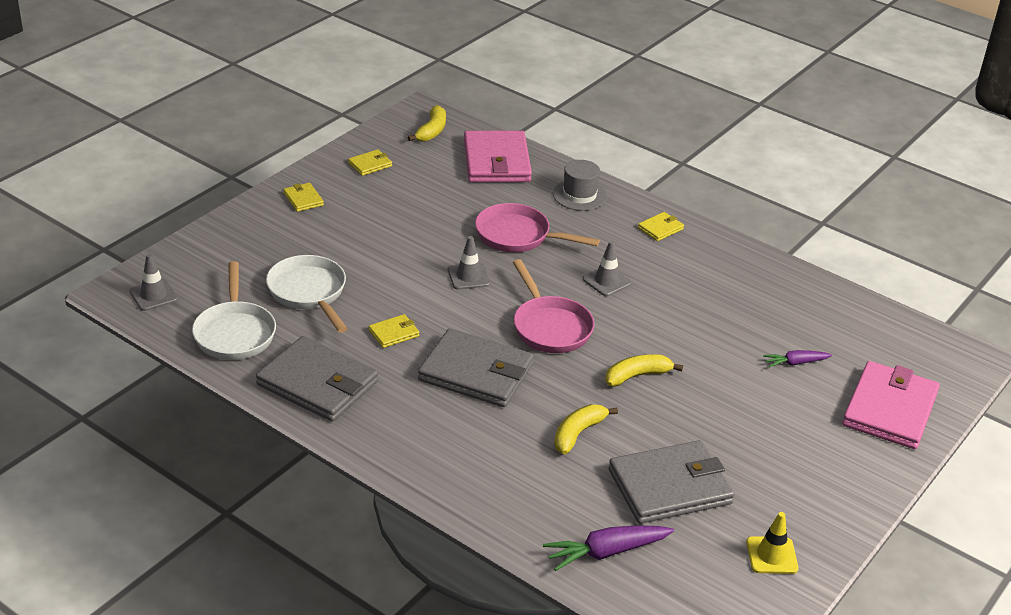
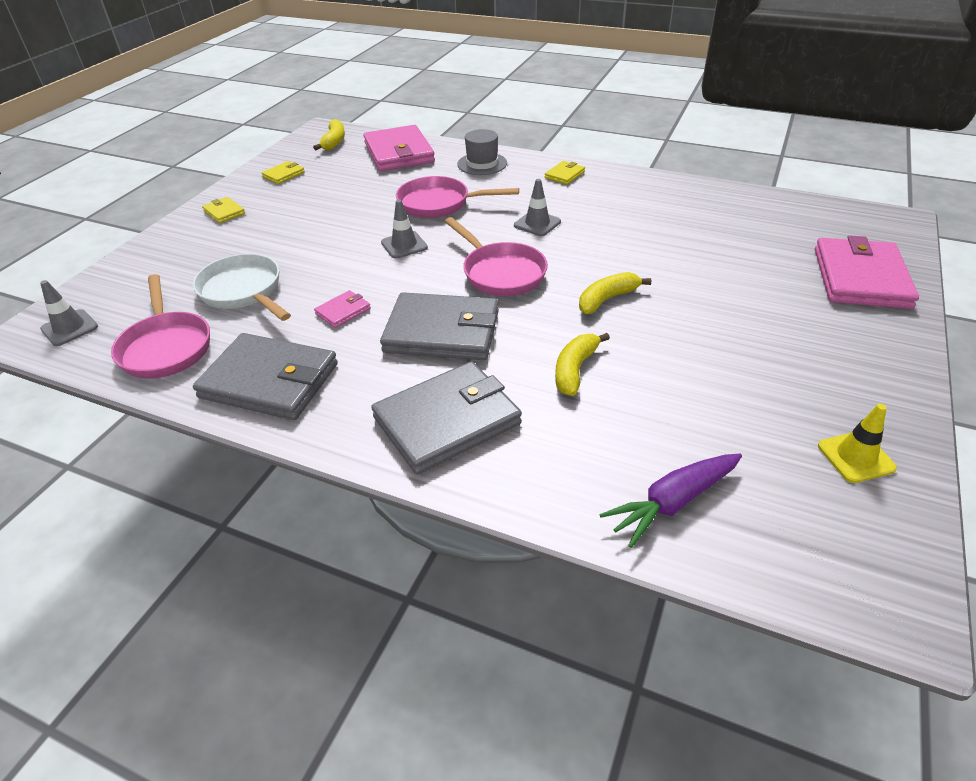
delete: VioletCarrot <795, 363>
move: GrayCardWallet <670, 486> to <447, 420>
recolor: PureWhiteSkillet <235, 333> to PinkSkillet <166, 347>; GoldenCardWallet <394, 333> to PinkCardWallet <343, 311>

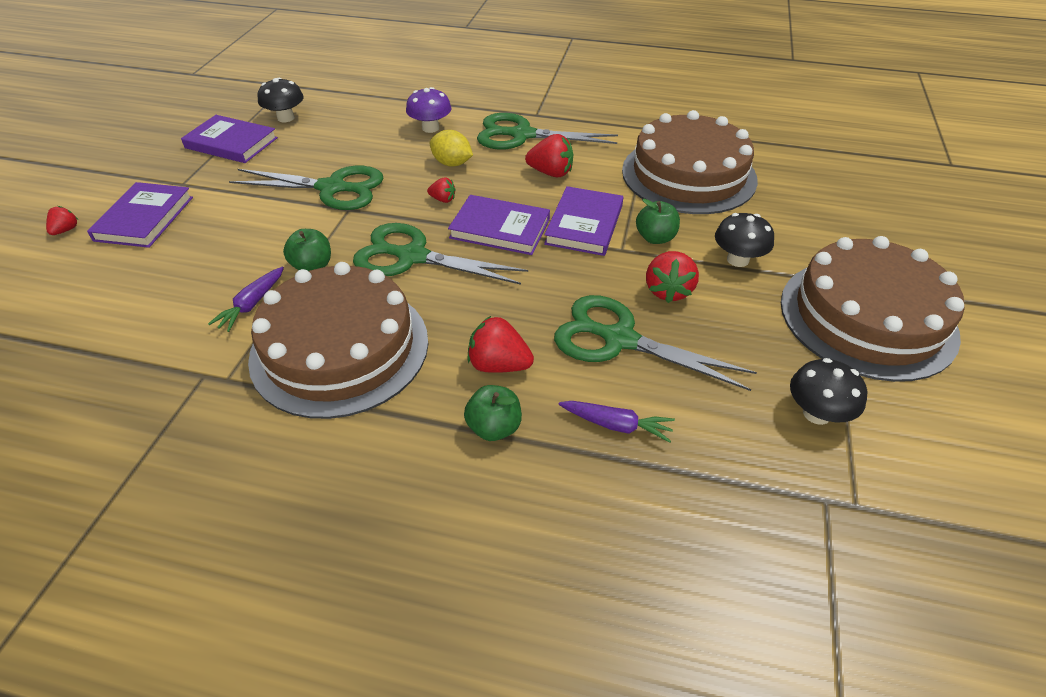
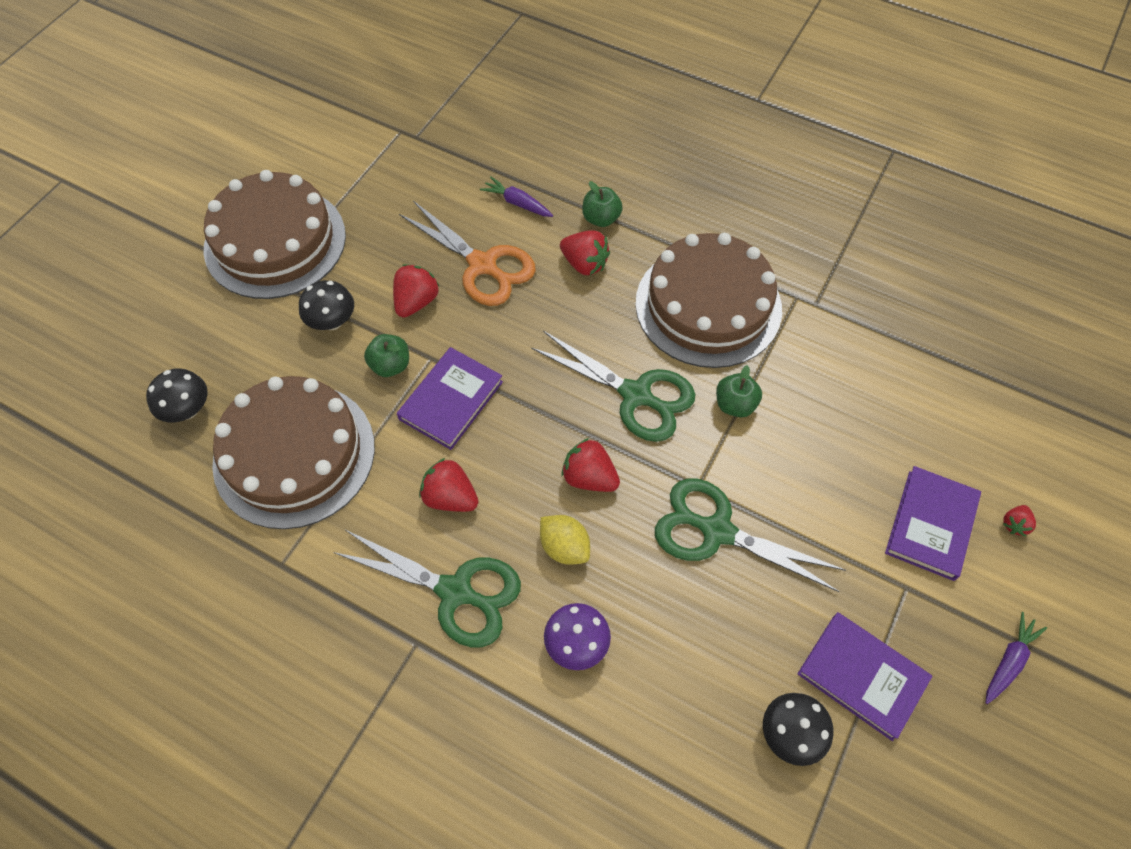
delete: VioletHardback <500, 228>
move: EbonyToadstool <816, 413> to <187, 409>; VioletCarrot <252, 304> to <1008, 661>
recolor: LeafGreenShears <619, 339> to BrightOrangeShears <482, 265>
resize: RedStrawberry <443, 199> = <589, 477> x1.77

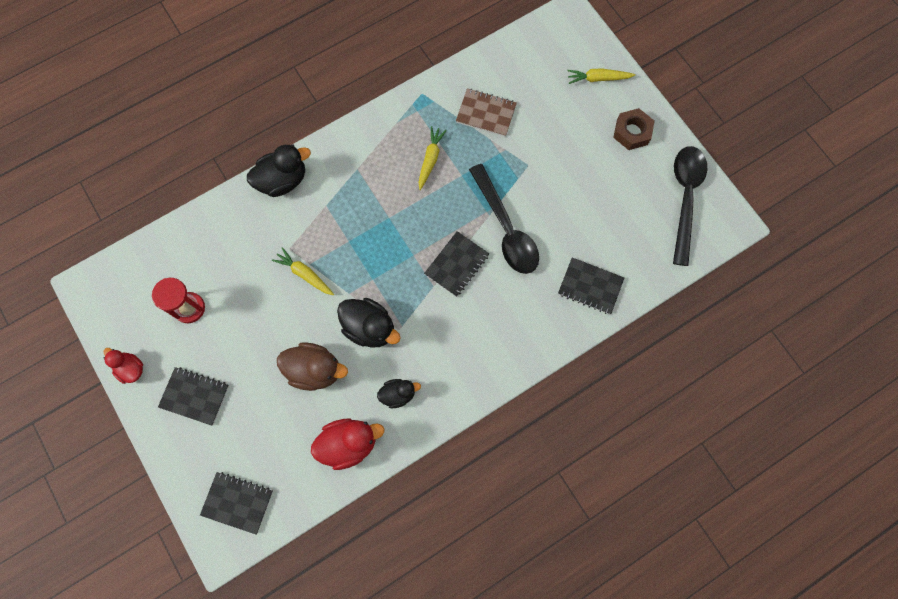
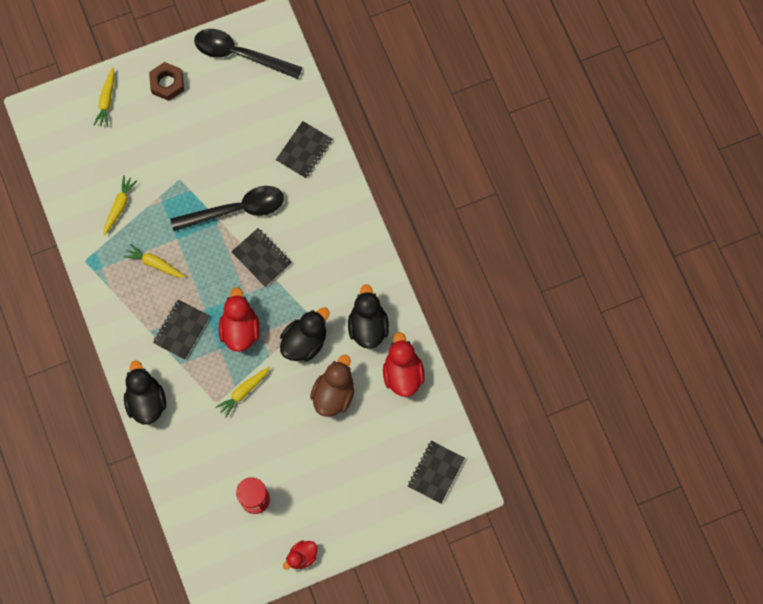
insert: RedDuck <240, 329>
move: EbonyExerciseBook <195, 396> to <181, 330>
replace: DarkBrownExerciseBook <486, 113> to GoldenCarrot <119, 206>
resize: EbonyDuck <398, 394> = <368, 326> x1.65

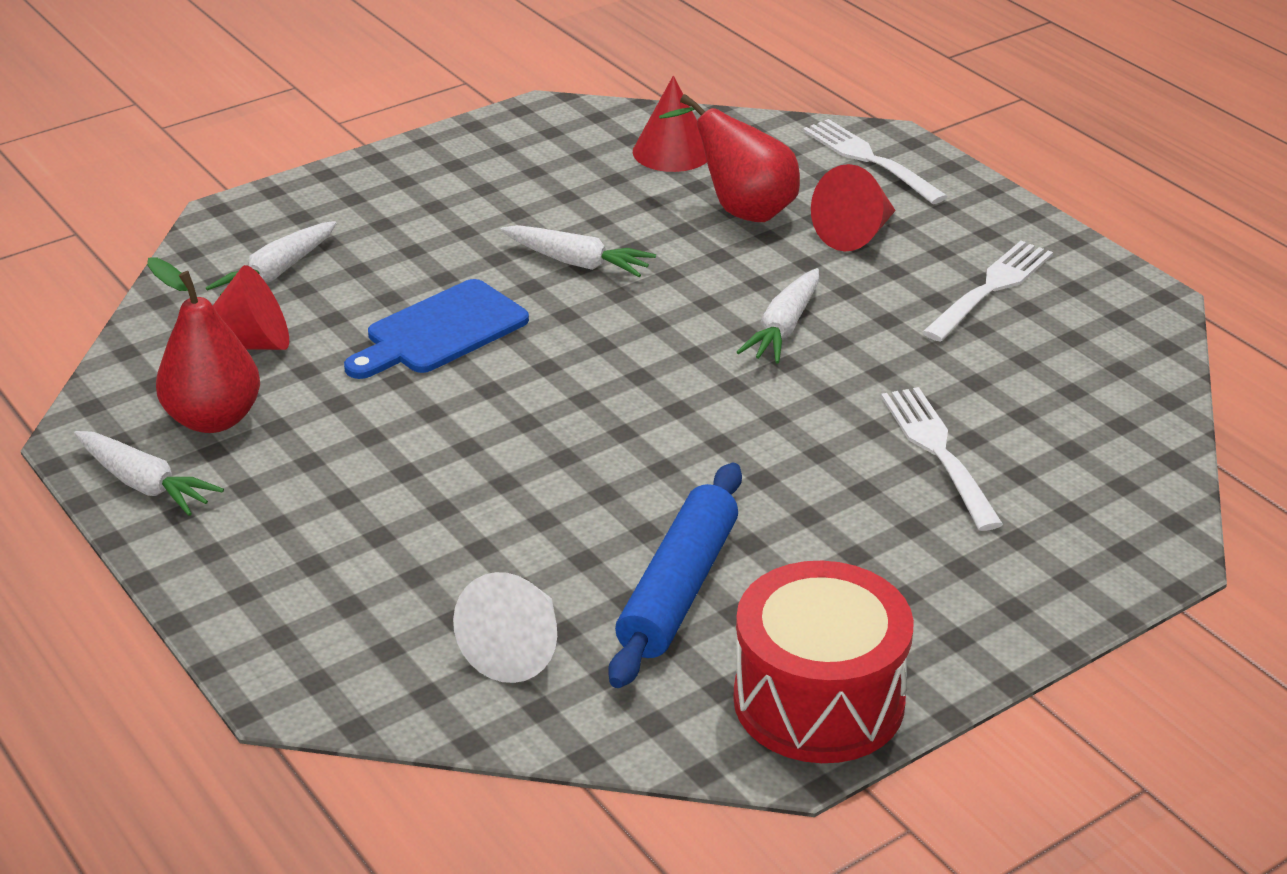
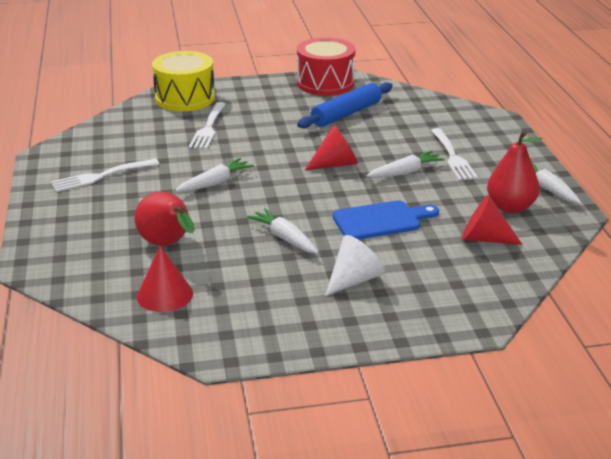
insert: GoldenSnareDrum <185, 98>
move: RedCone <856, 234> to <335, 164>; PureWhiteCone <517, 649> to <354, 280>; PureWhiteCarrot <276, 273> to <405, 172>; PureWhiteDinnerFork <869, 159> to <452, 156>

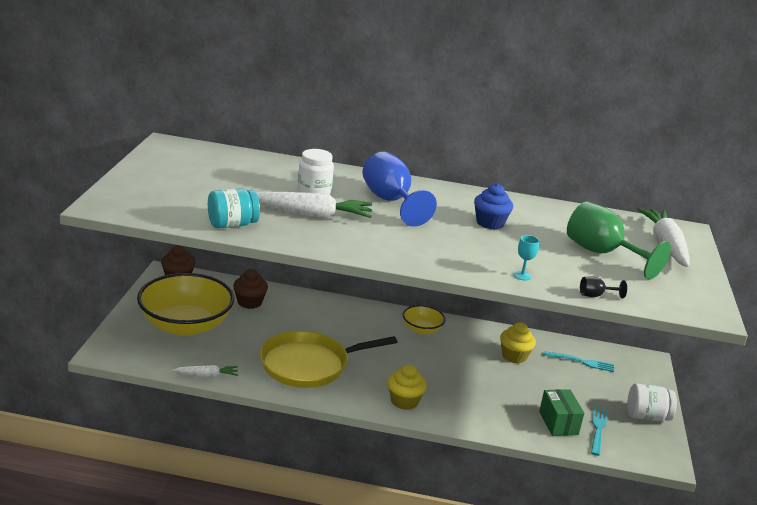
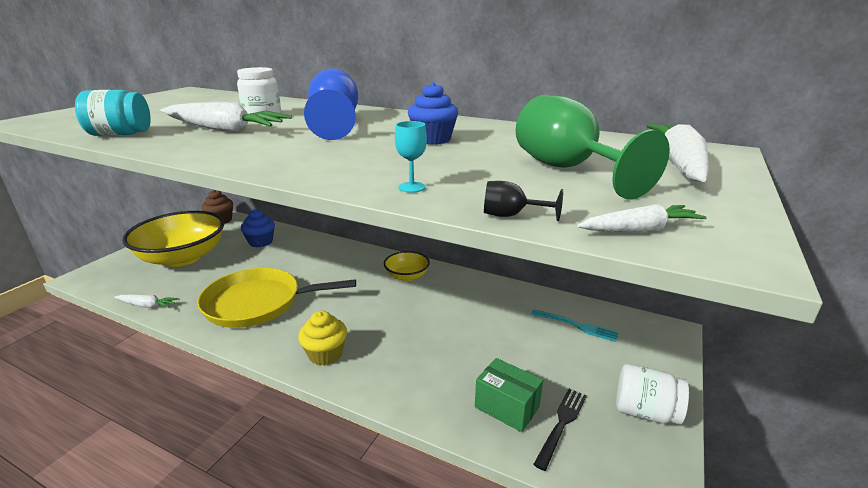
delete: GoldenCupcake <514, 356>
insert: PureWhiteCarrot <640, 230>
recolor: DarkBrownCupcake <249, 302> to BlueCupcake <260, 242>; TurquoiseDinnerFork <598, 429> to EbonyDinnerFork <561, 424>
rotate: LeafGreenBox <558, 423> = <507, 407> 60 degrees counterclockwise

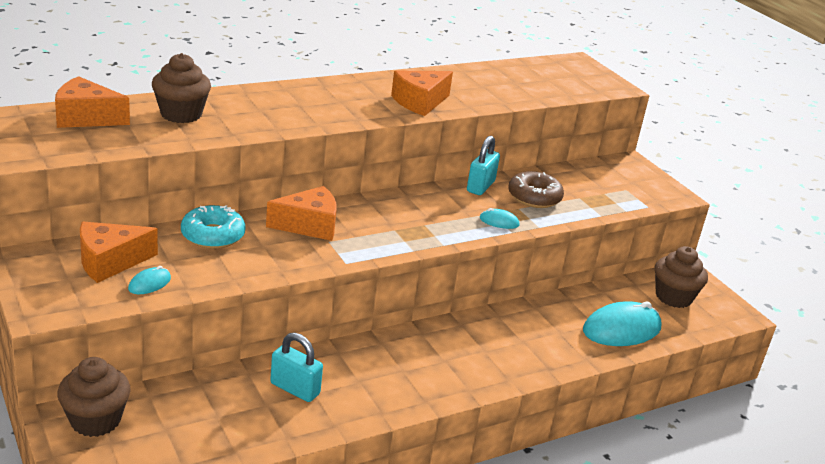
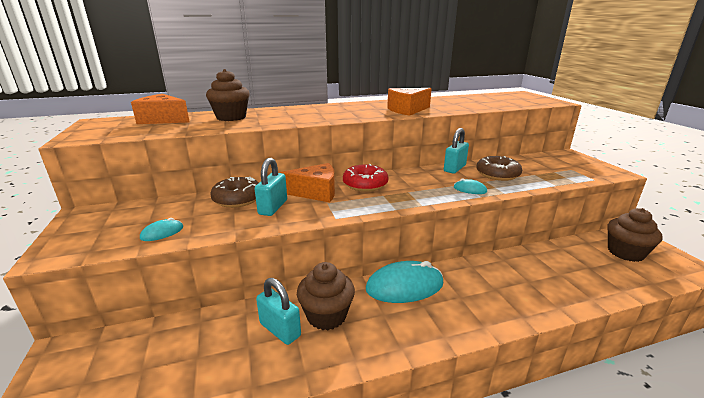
delete: BrightOrangeCheese <110, 262>
insert: TurquoiseSmallLock <273, 207>; RedGlazedDonut <365, 184>
move: DarkBrownCupcake <95, 420> to <326, 315>; TurquoiseComputerMouse <621, 329> to <404, 286>
recolor: TurquoiseGlazedDonut <213, 235> to DarkBrownGlazedDonut <237, 199>

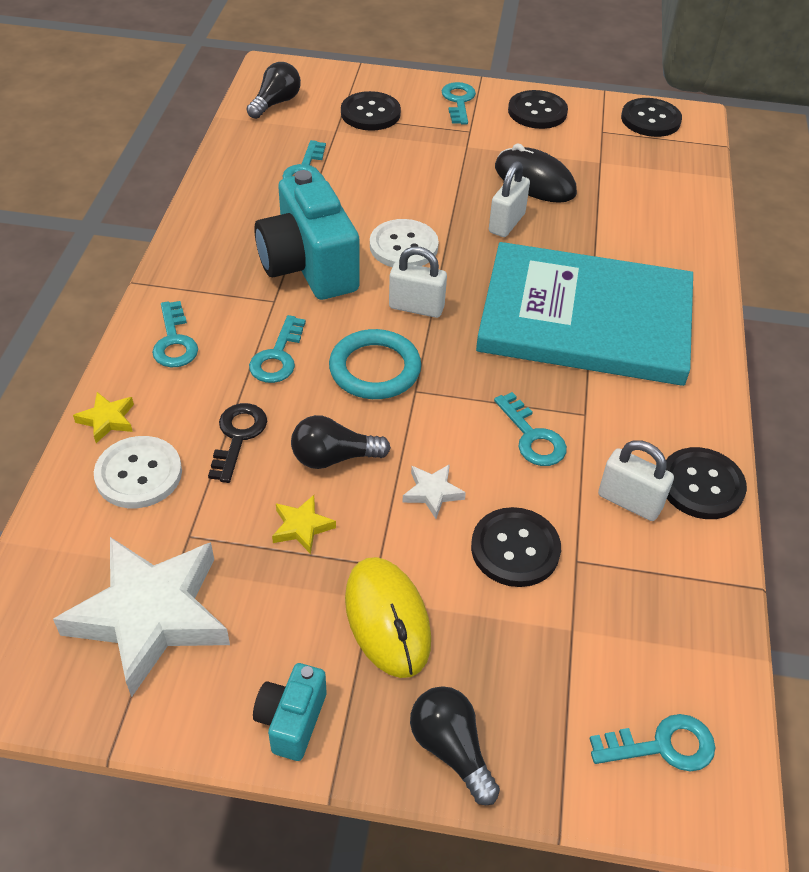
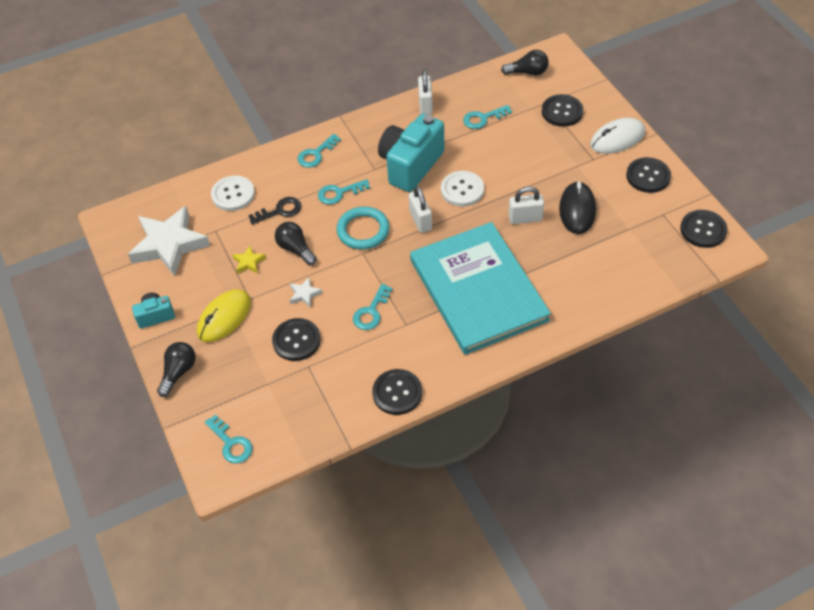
delete: GoldenStarShape <107, 420>
move: PureWhiteSmallLock <629, 502> to <425, 105>
replace: TurquoiseKey <458, 101> to PureWhiteComputerMouse <617, 138>

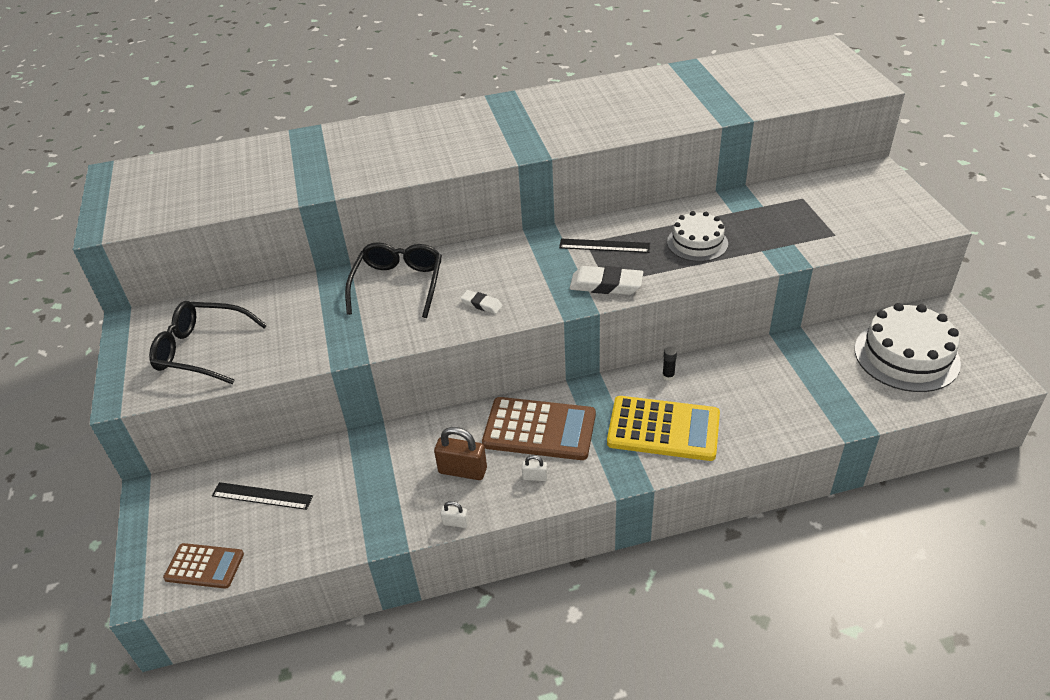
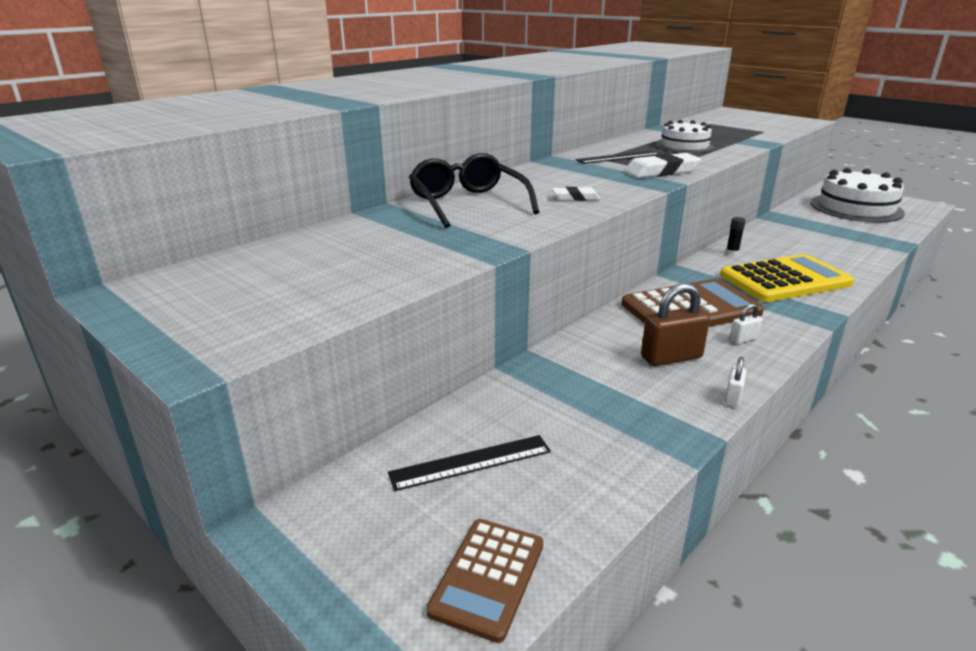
delete: EbonySpectacles <202, 350>
rotate: DarkBrownAddingMachine <204, 566> = <488, 577> 135 degrees clockwise; PureWhiteSmallLock <455, 523> = <732, 397> 45 degrees counterclockwise

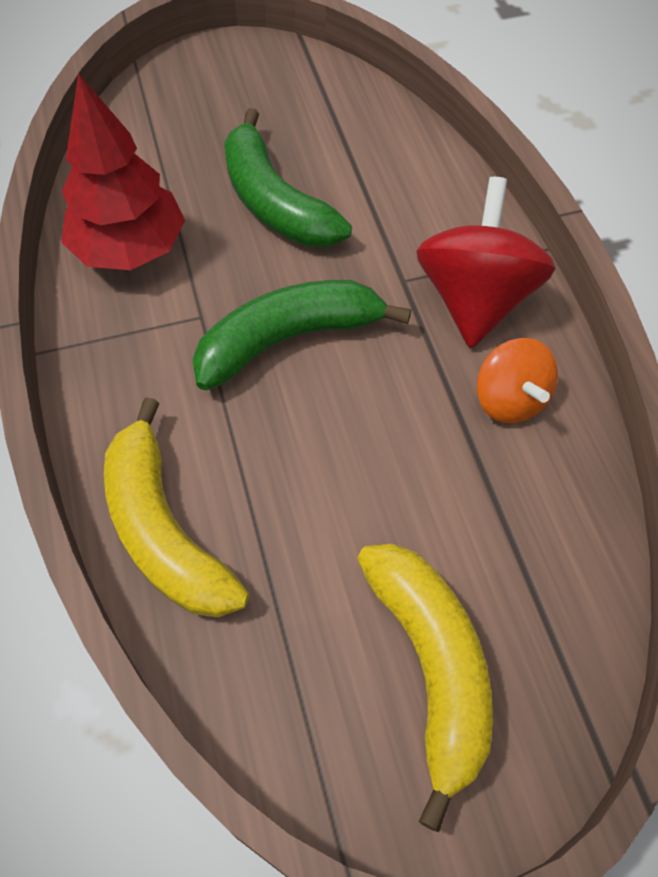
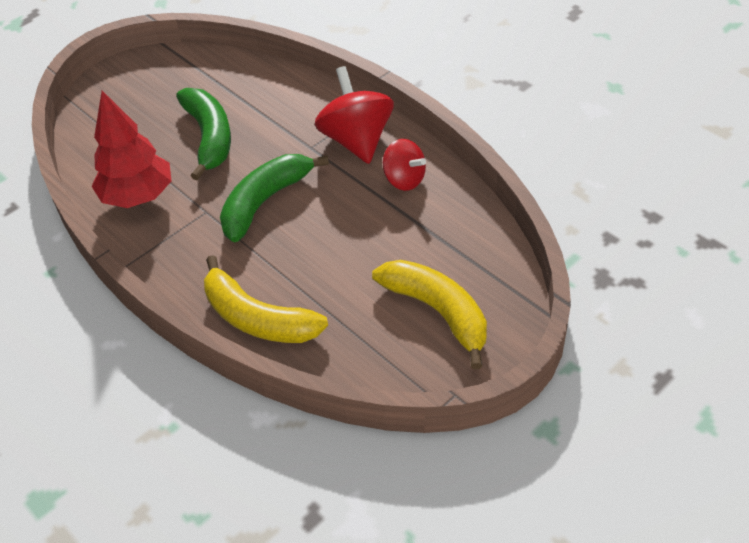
recolor: BrightOrangeSpinningTop <510, 400> to RedSpinningTop <404, 179>
rotate: LeafGreenBanana <275, 202> = <209, 137> 135 degrees counterclockwise

